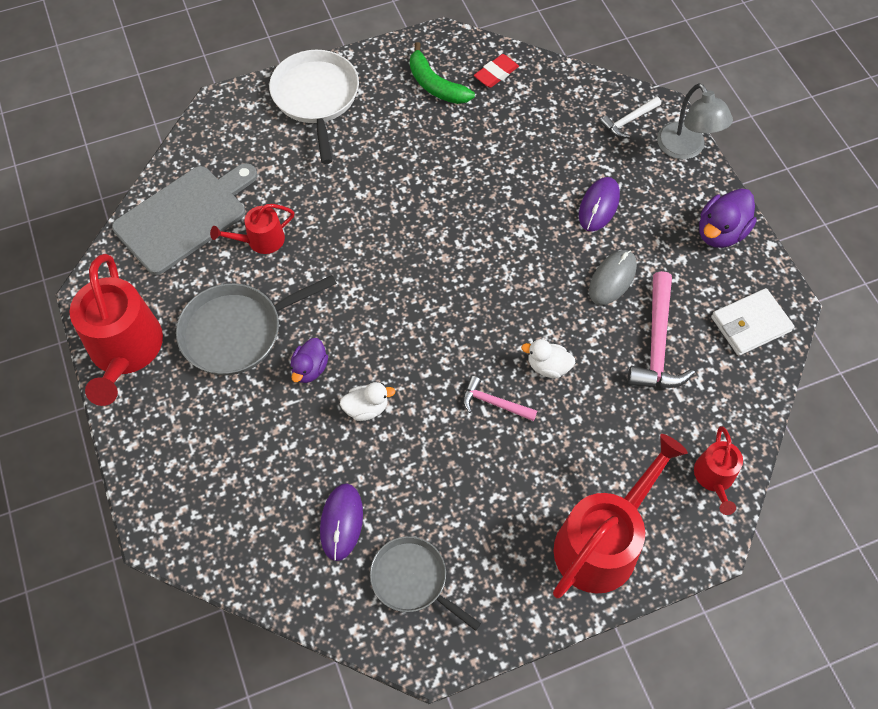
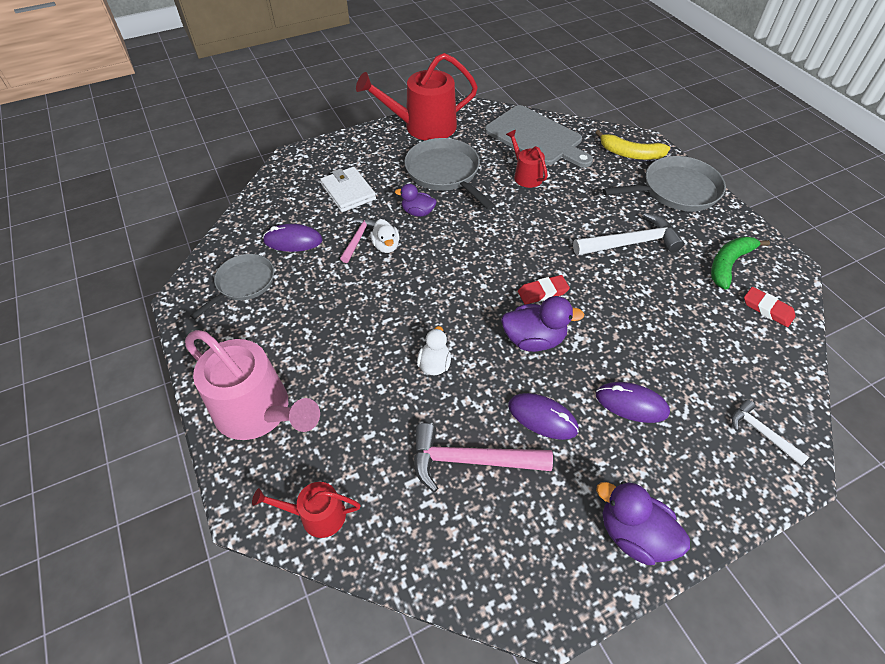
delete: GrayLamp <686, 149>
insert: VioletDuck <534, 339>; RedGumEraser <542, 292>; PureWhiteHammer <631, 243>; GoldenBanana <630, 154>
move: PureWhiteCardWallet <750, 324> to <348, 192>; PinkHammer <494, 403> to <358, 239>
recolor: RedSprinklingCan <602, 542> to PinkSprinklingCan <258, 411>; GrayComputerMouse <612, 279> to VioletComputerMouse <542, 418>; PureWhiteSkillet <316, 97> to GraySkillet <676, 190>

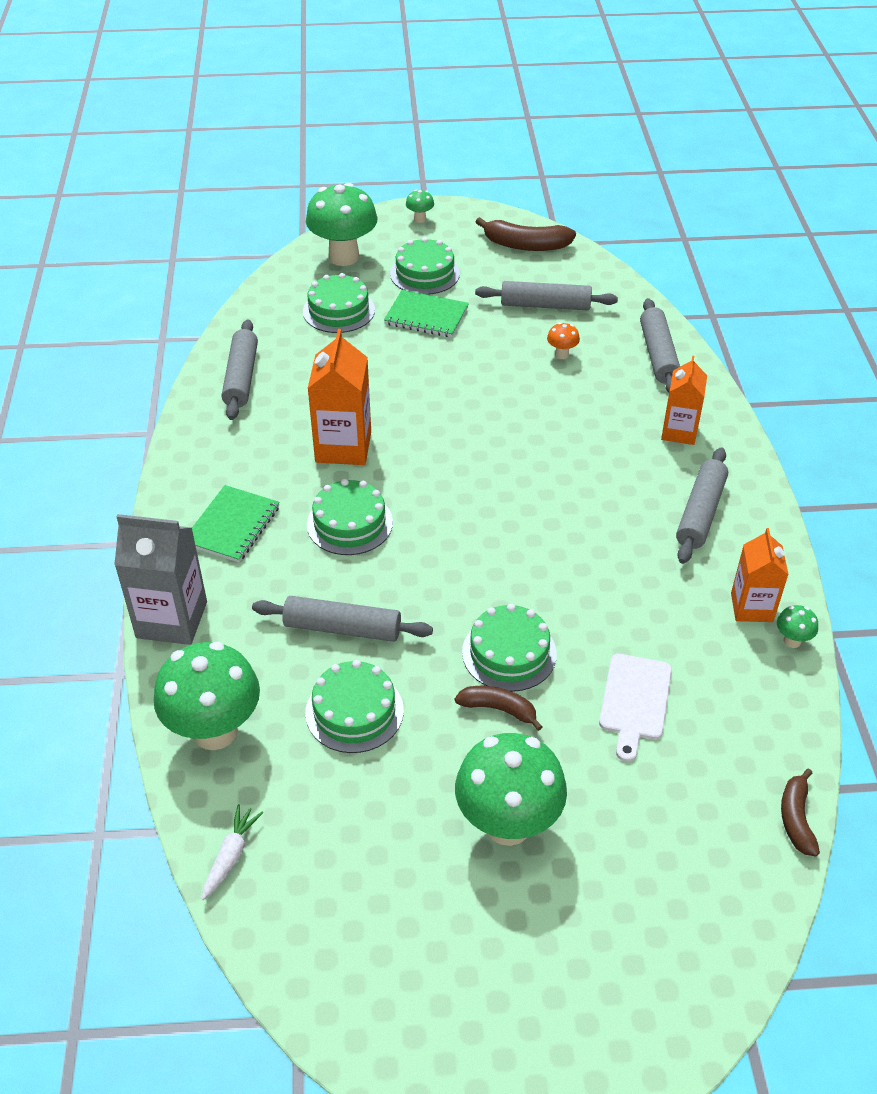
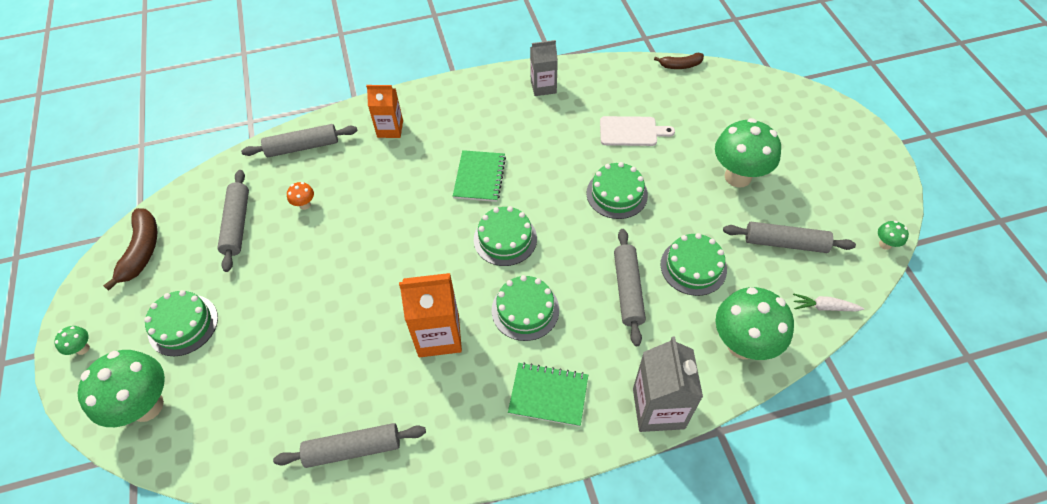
delete: DarkBrownBanana <498, 709>
move: LeafGreenExerciseBook <426, 316> to <479, 177>; LeafGreenLayerCake <339, 310> to <505, 239>; GrayDoughRoller <700, 513> to <785, 243>; LeafGreenToadstool <792, 641> to <885, 244>
recolor: BrightOrangeMilkCarton <751, 607> to GrayMilkCarton <543, 87>

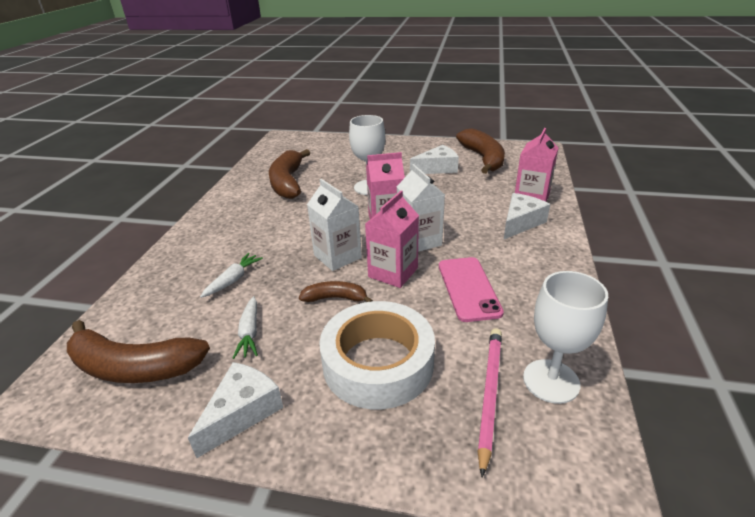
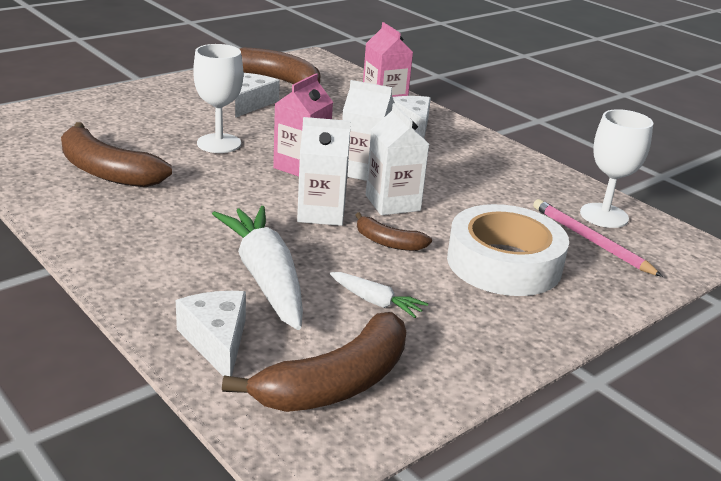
delete: PinkPhone <468, 288>
move: PureWhiteCheese <242, 412> to <217, 341>
recolor: PinkMilkCarton <393, 272> to PureWhiteMilkCarton <392, 203>
rotate: DarkBrownBanana <335, 298> = <388, 242> 105 degrees counterclockwise
resize: PureWhiteCarrot <233, 280> = <265, 278> x2.10

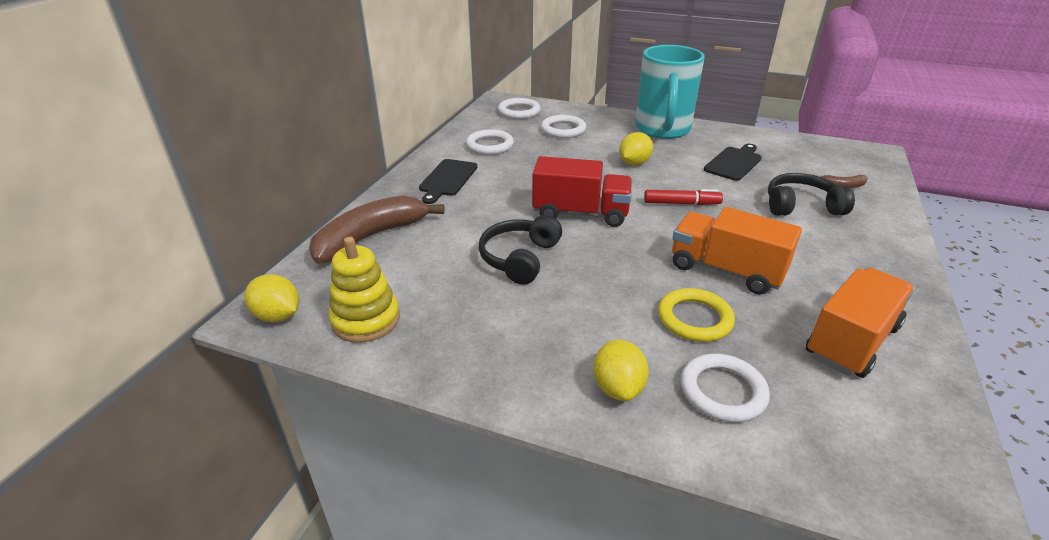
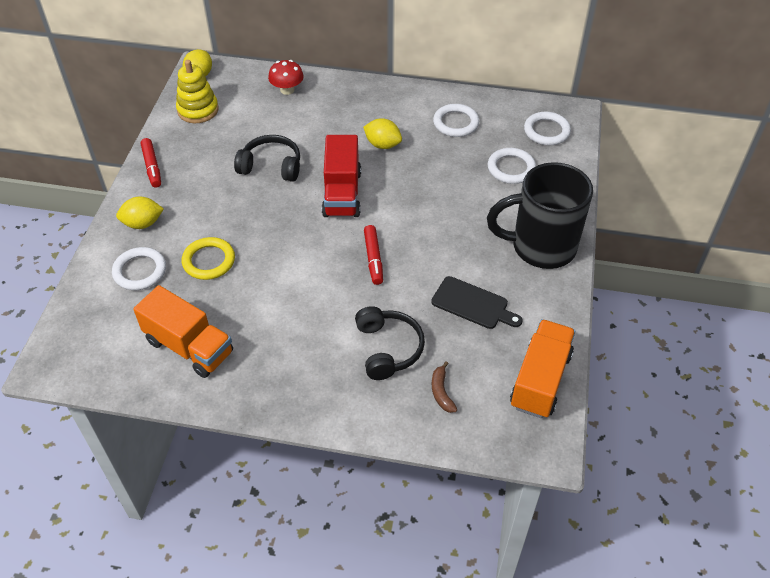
delete: EbonyCuttingBoard <447, 179>
insert: RedMarker <152, 167>
move: GoldenCitrusFruit <634, 163> to <382, 145>; BrightOrangeToyTruck <726, 270> to <540, 380>
replace: DarkBrownBanana <371, 237> to RedToadstool <287, 90>
recolor: TurquoiseMug <662, 130> to EbonyMug <541, 247>

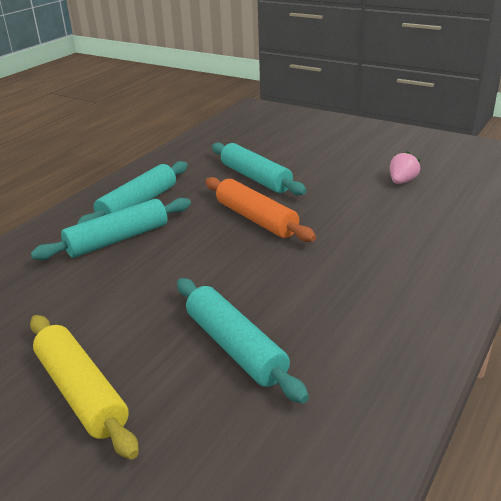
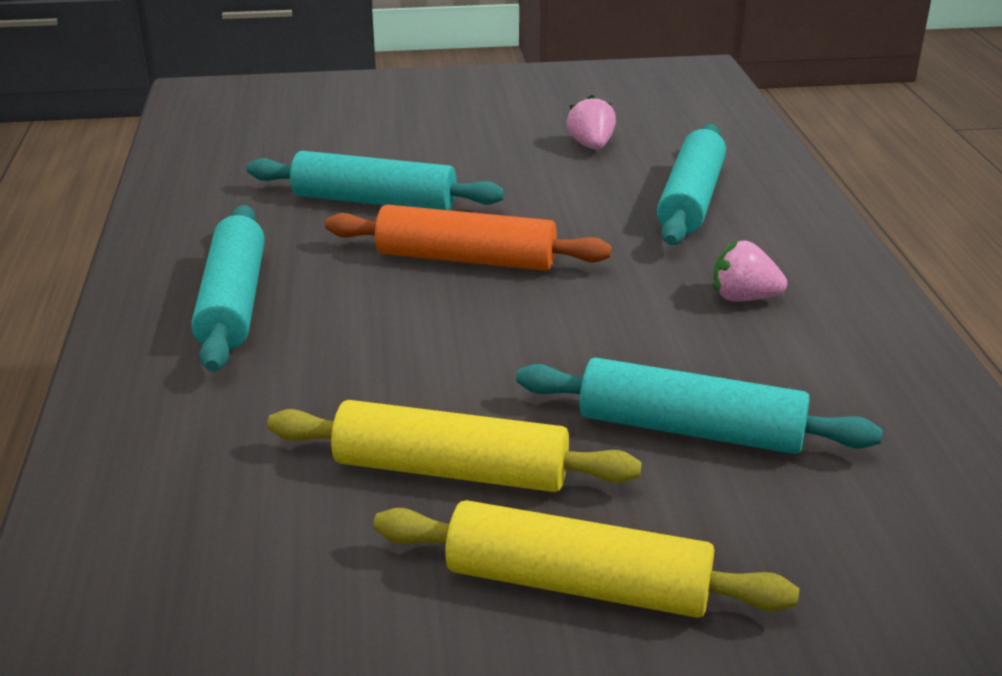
insert: GoldenDoughRoller <450, 471>; PinkStrawberry <743, 298>
move: TurquoiseDoughRoller <118, 239> to <691, 200>

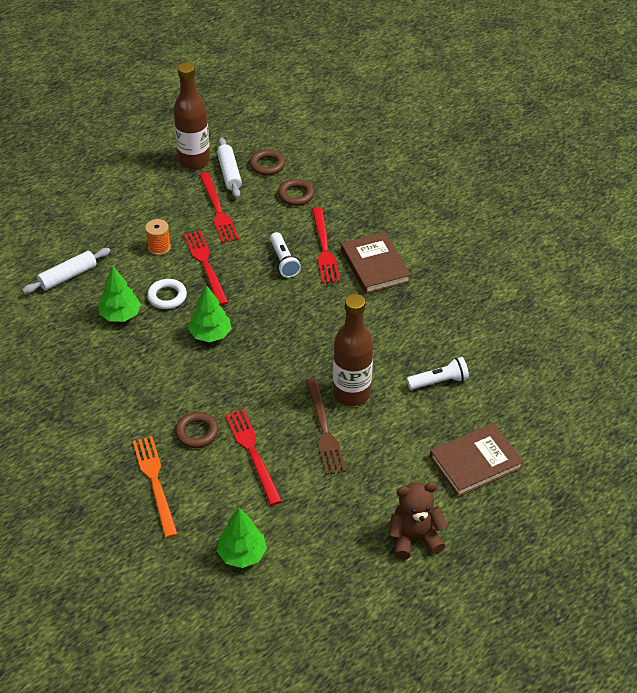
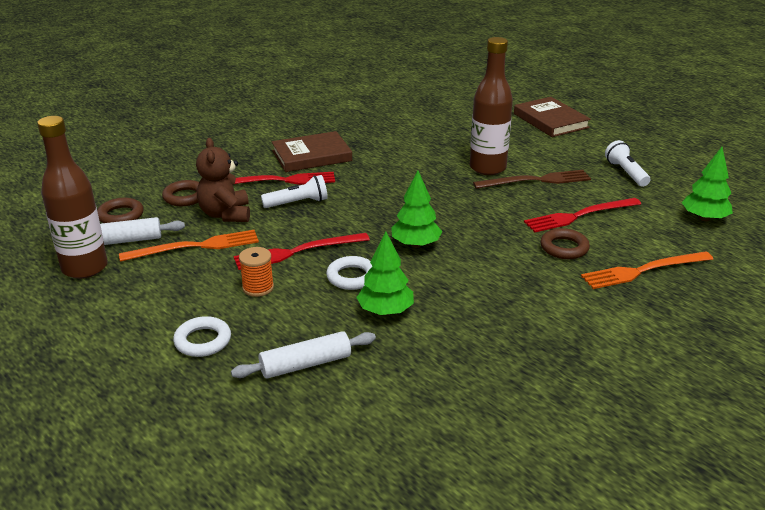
insert: PureWhiteTorus <203, 341>
move: DarkBrownStuffedBear <414, 538> to <226, 214>; PureWhitePocketTorch <439, 381> to <626, 173>
recolor: RedDinnerFork <218, 210> to BrightOrangeDinnerFork <195, 247>
rotate: PureWhiteDoughRoller <68, 276> = <305, 364> 75 degrees counterclockwise

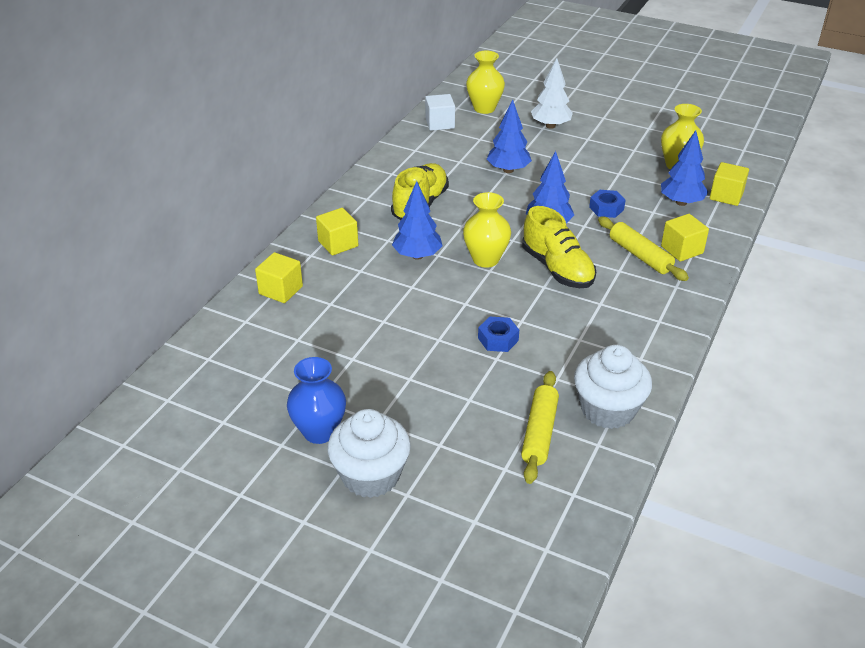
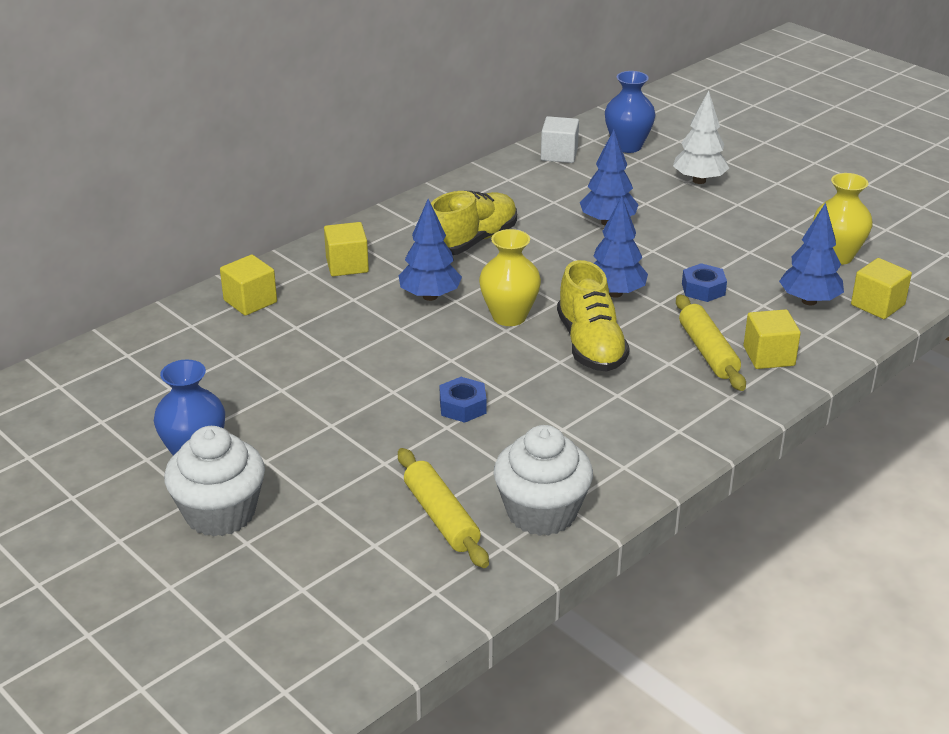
recolor: GoldenFlowerVase <484, 108> to BlueFlowerVase <627, 146>
rotate: GoldenDoughRoller <539, 433> = <441, 517> 60 degrees counterclockwise

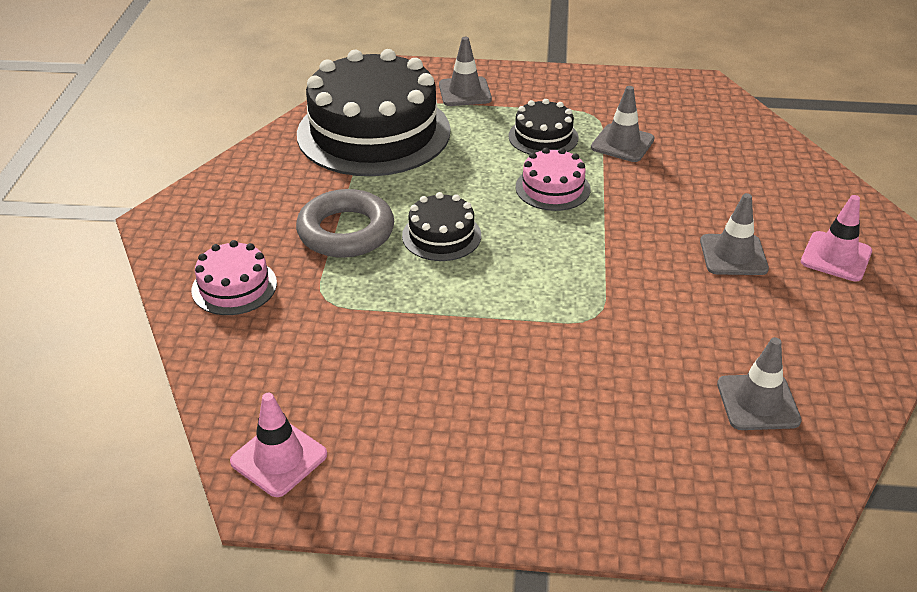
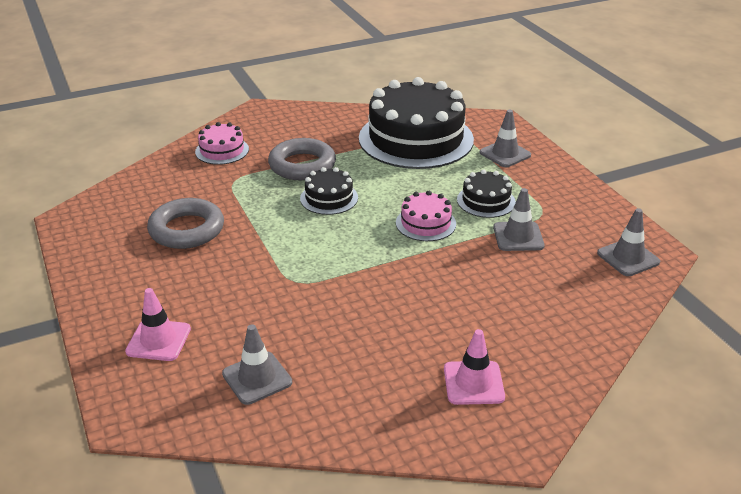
insert: GrayTorus <187, 230>
move: PinkSafetyCone <279, 458> to <158, 340>; GraySafetyCone <733, 255> to <628, 258>

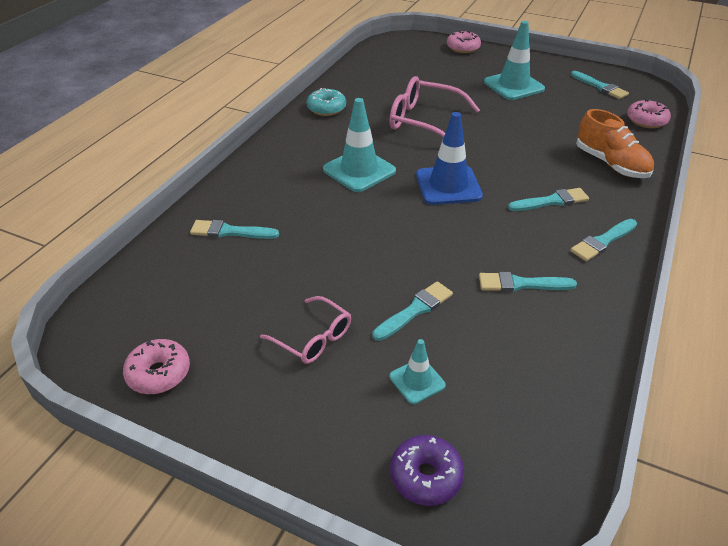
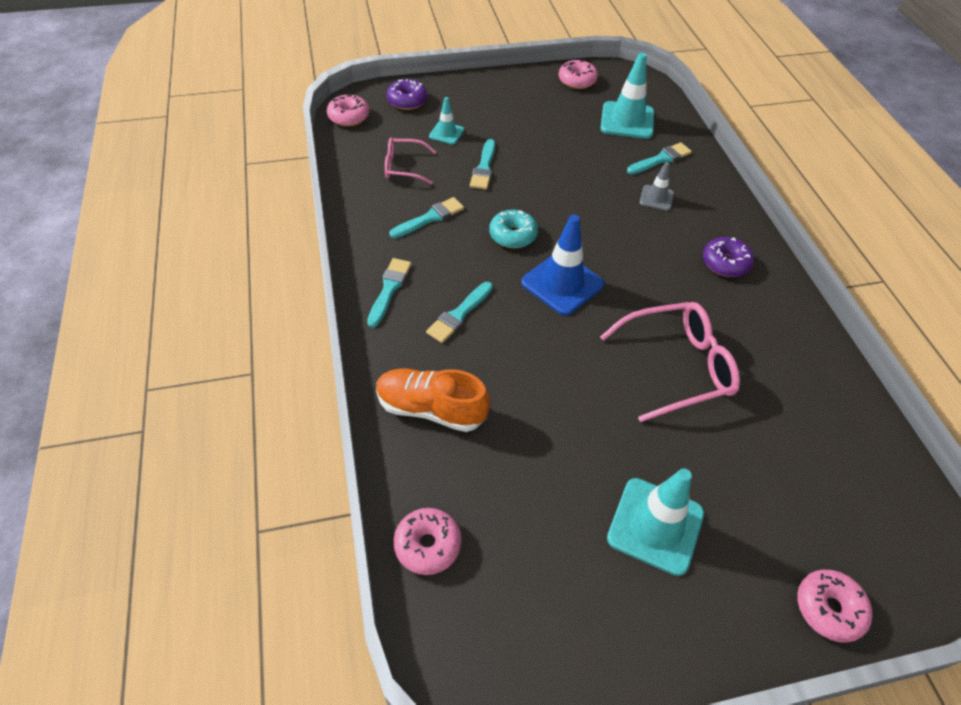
delete: TurquoiseBrush <600, 87>
insert: PinkGlazedDonut <349, 117>; GraySafetyCone <656, 198>; VioletGlazedDonut <725, 263>
move: PinkSpectacles <313, 338> to <404, 167>; TurquoiseGlazedDonut <326, 108> to <513, 235>; TurquoiseSafetyCone <359, 170> to <627, 121>

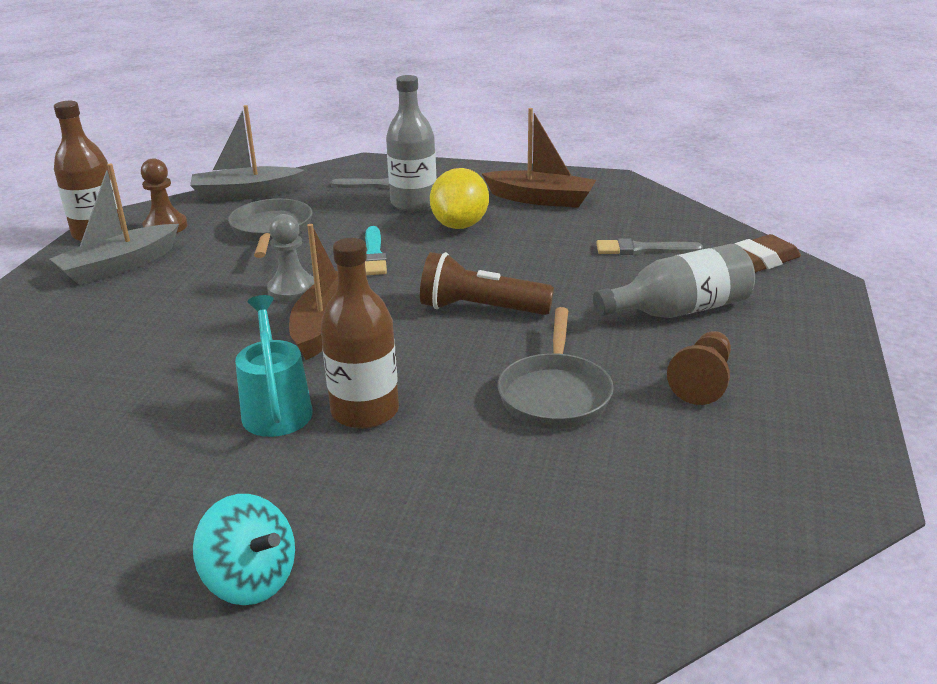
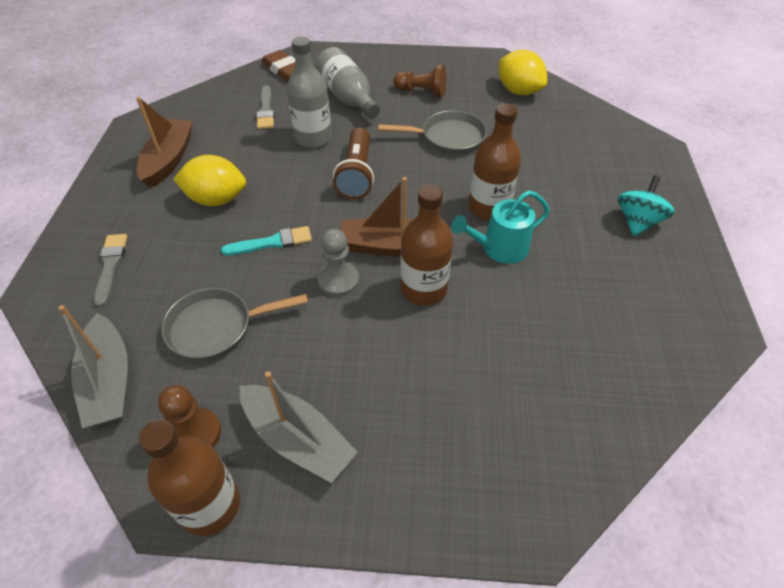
insert: DarkBrownFlask <423, 289>; GoldenCitrusFruit <518, 91>
move: GrayFlask <413, 203> to <313, 138>

